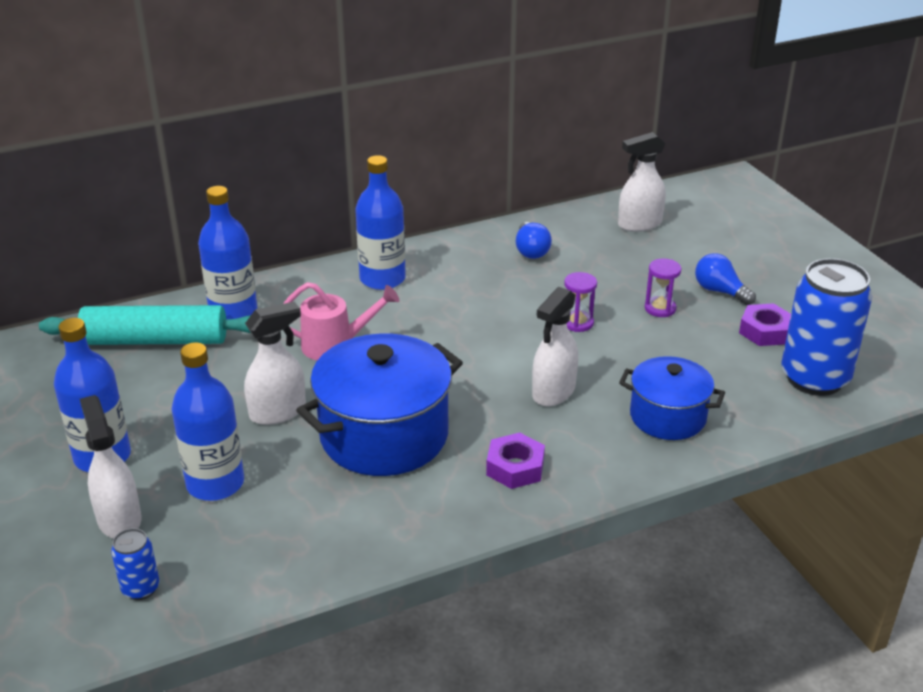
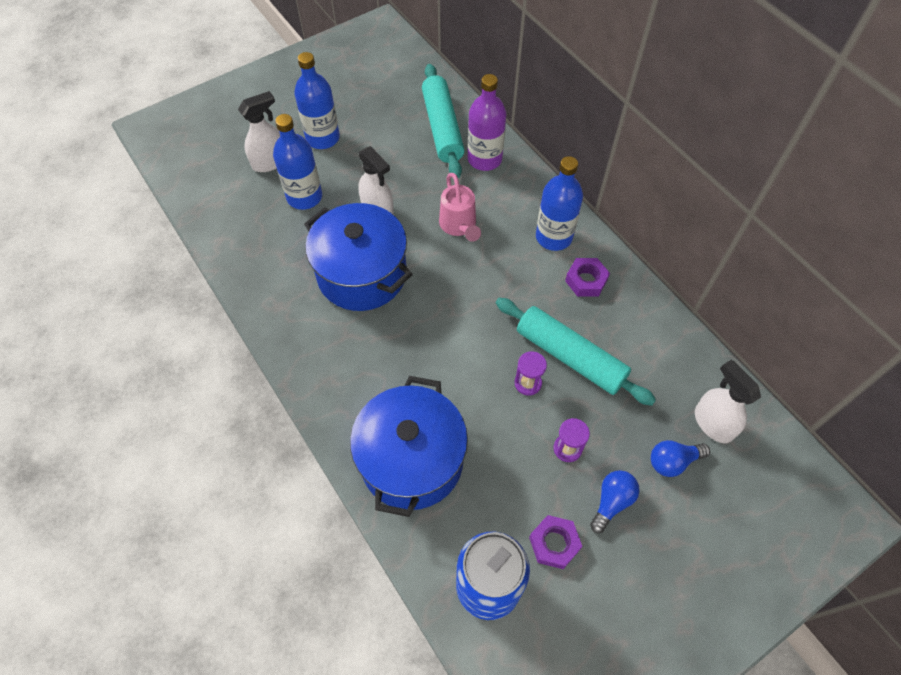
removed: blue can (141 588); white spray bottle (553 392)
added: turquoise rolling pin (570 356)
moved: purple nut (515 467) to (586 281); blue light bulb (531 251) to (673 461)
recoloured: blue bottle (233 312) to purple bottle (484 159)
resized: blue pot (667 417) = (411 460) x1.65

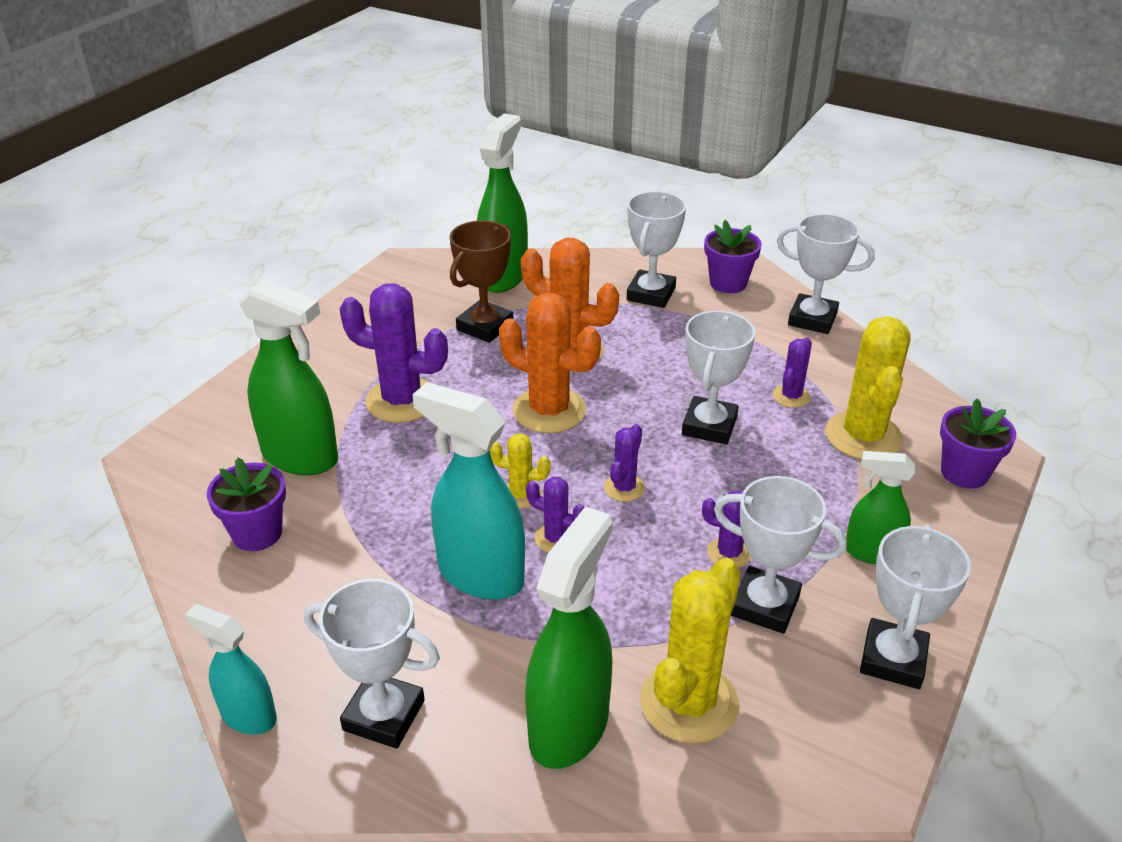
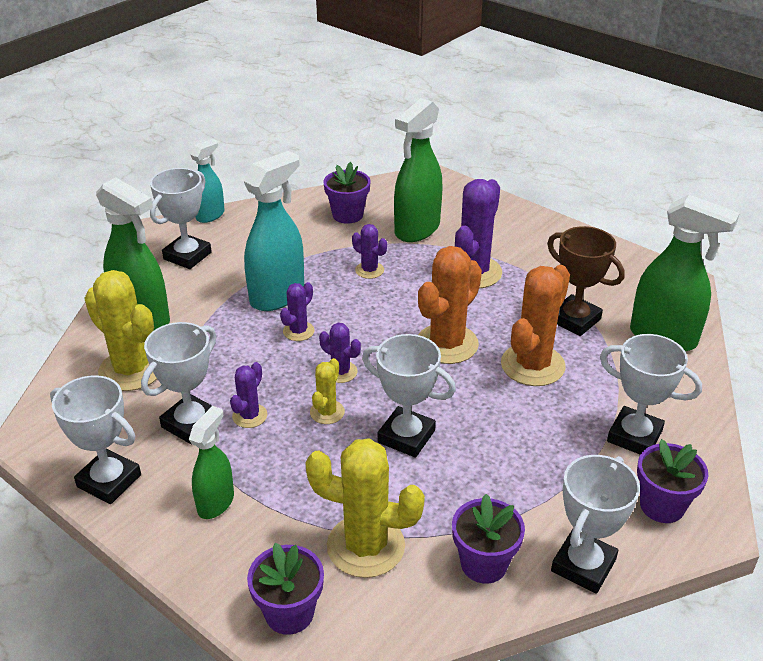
added: purple flower pot (484 564)
moved: yellow cactus (521 494) to (327 412); purple cactus (791 396) to (369 270)

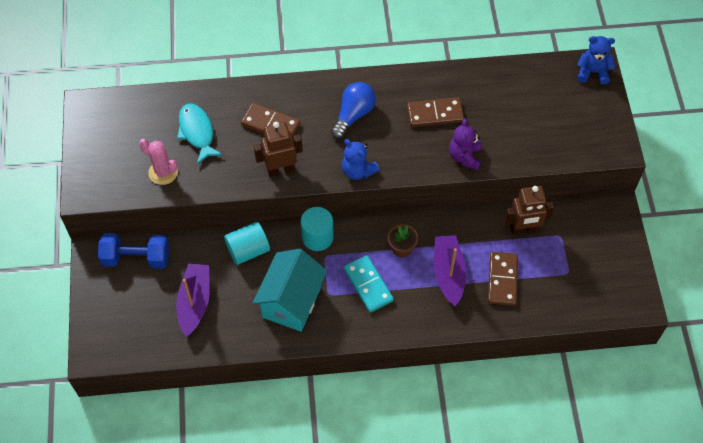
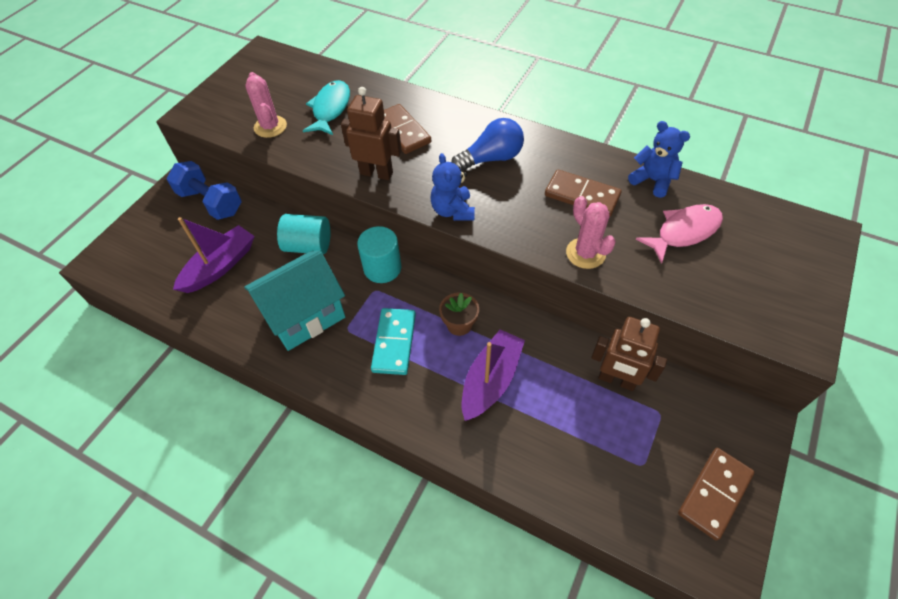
added: pink fish (684 232)
moved: brown domino (502 280) to (714 493); blue teddy bear (592 72) to (652 180)
replaced: purple teddy bear (465 157) to pink cactus (585 253)

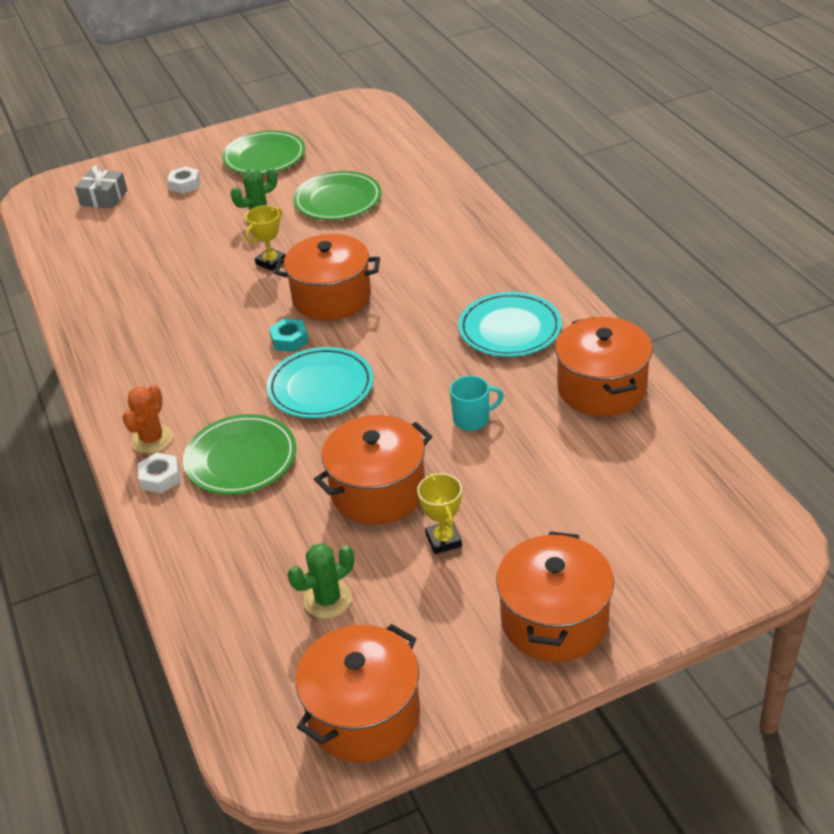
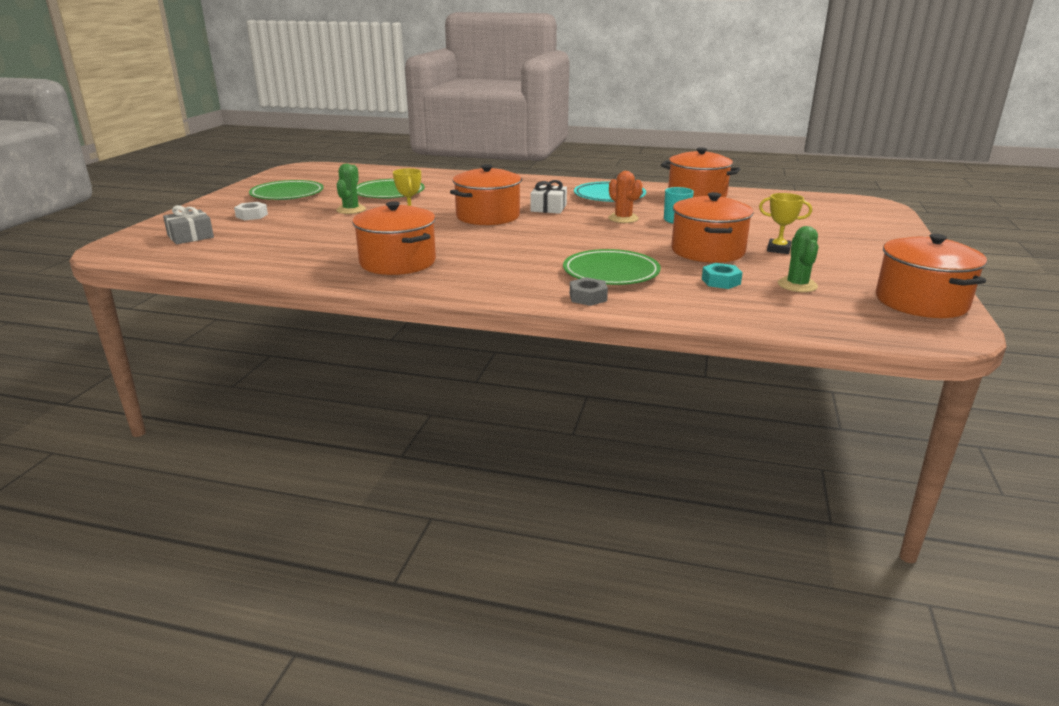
removed: turquoise plate (321 387)
added: white gift (548 208)
moved: orange cactus (152 439) to (623 218); turquoise nut (289 340) to (721 281); orange pot (554 620) to (397 262)
recoloured: white nut (160 478) to grey nut (588 297)

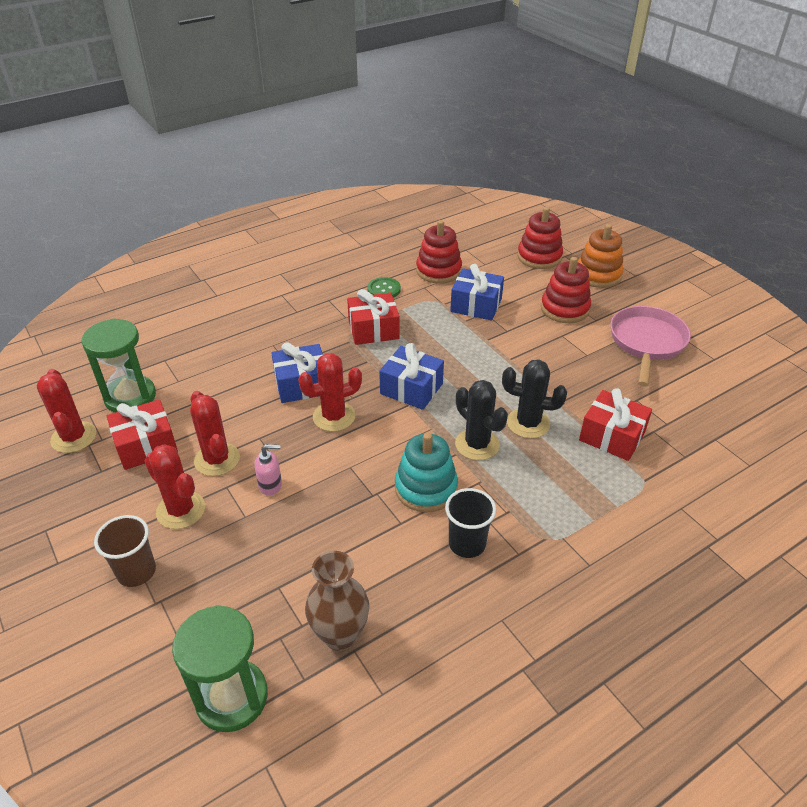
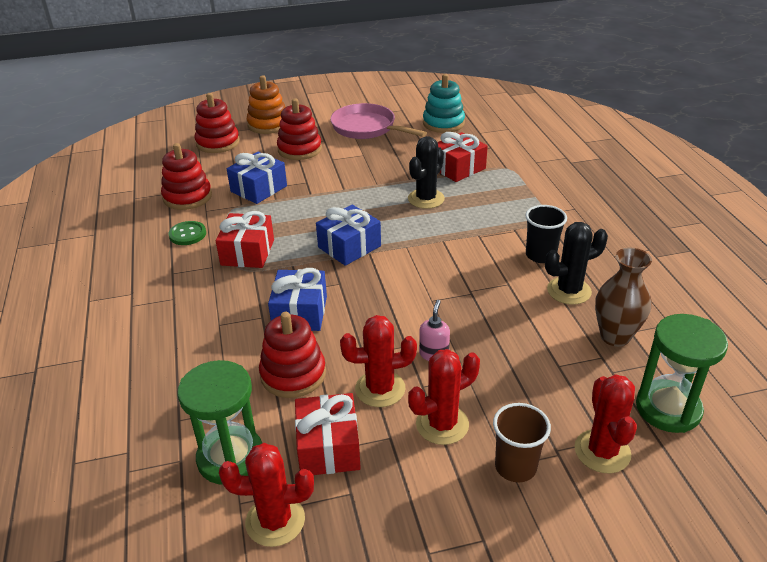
added: red stacking toy (293 374)
moved: red cactus (334 417) to (602 451); turquoise stacking toy (426 488) to (443 123); black cactus (477 444) to (569 291)

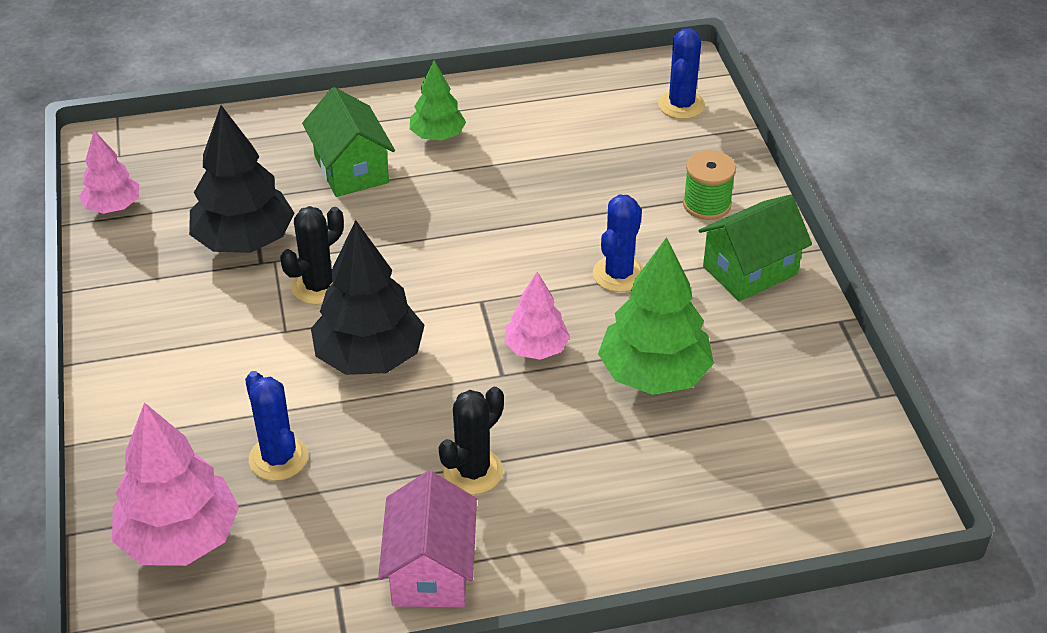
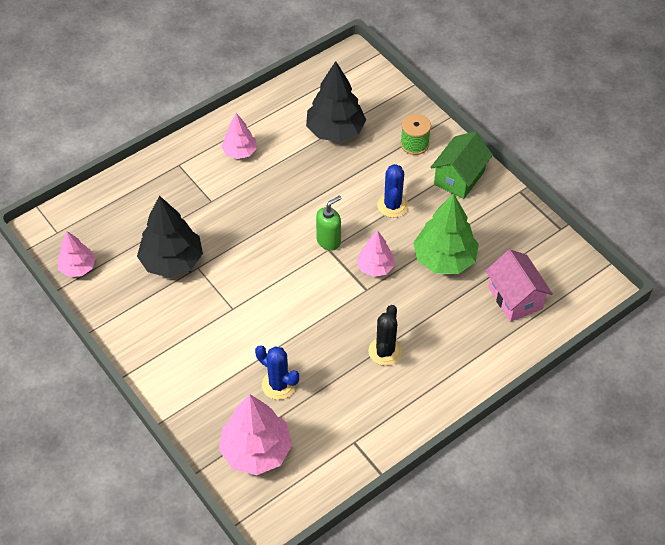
removed: black cactus (318 286); green house (351 169); blue cactus (681 105)
added: green soap dispenser (329 241)
moved: black tree (370 357) to (335 131); pink house (430 570) to (515 298)
recoloured: green tree (437 136) to pink tree (240 152)

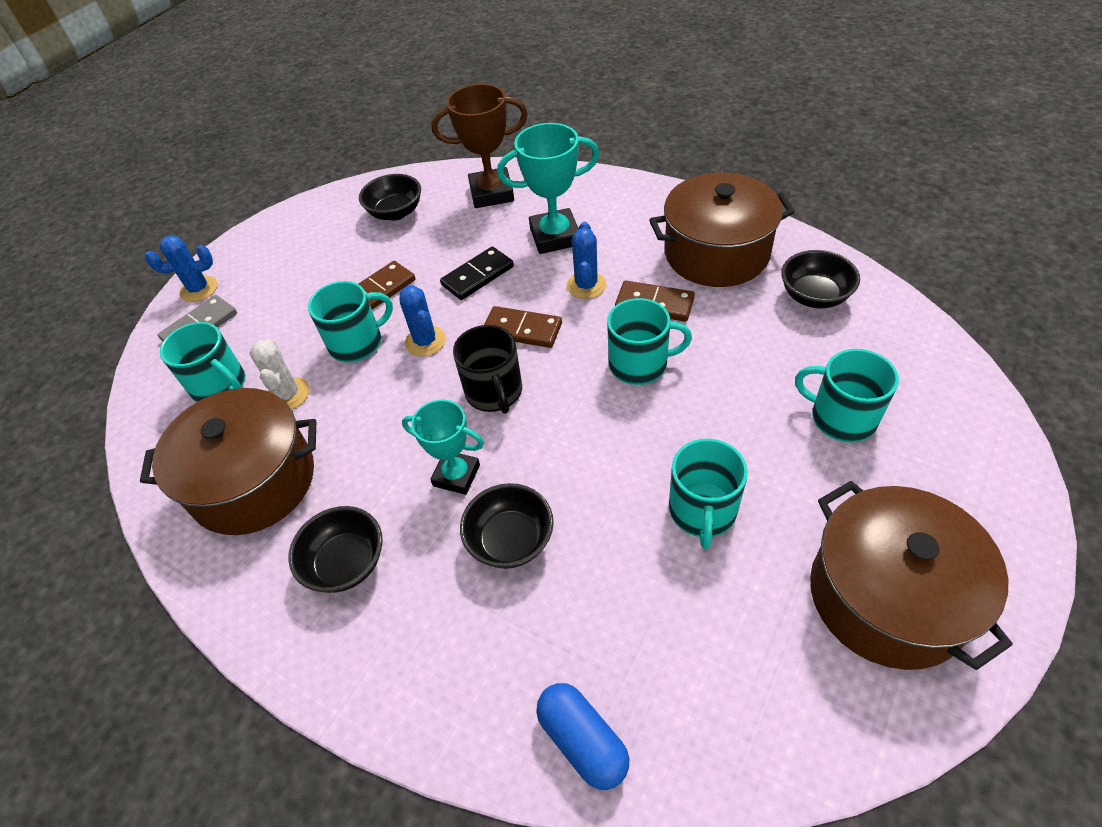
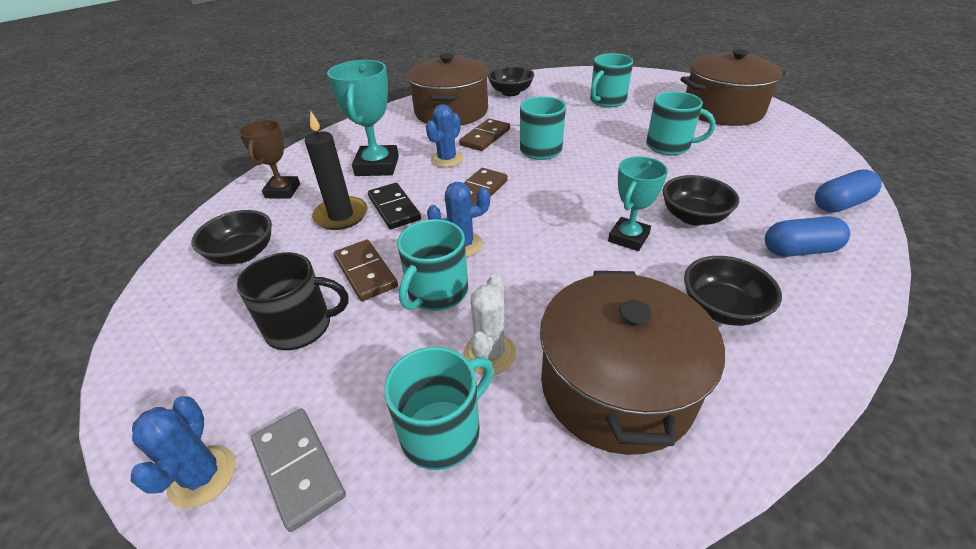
added: black candle (341 216); blue capsule (799 250)
moved: black mug (494 392) to (300 327)
turned: white cactus (288 394) = (489 354) 75 degrees counterclockwise; turquoise mug (357 343) = (437 292) 135 degrees counterclockwise; blue cactus (586 285) = (447 159) 75 degrees counterclockwise
resized: brown trophy (491 193) = (283 191) x0.66

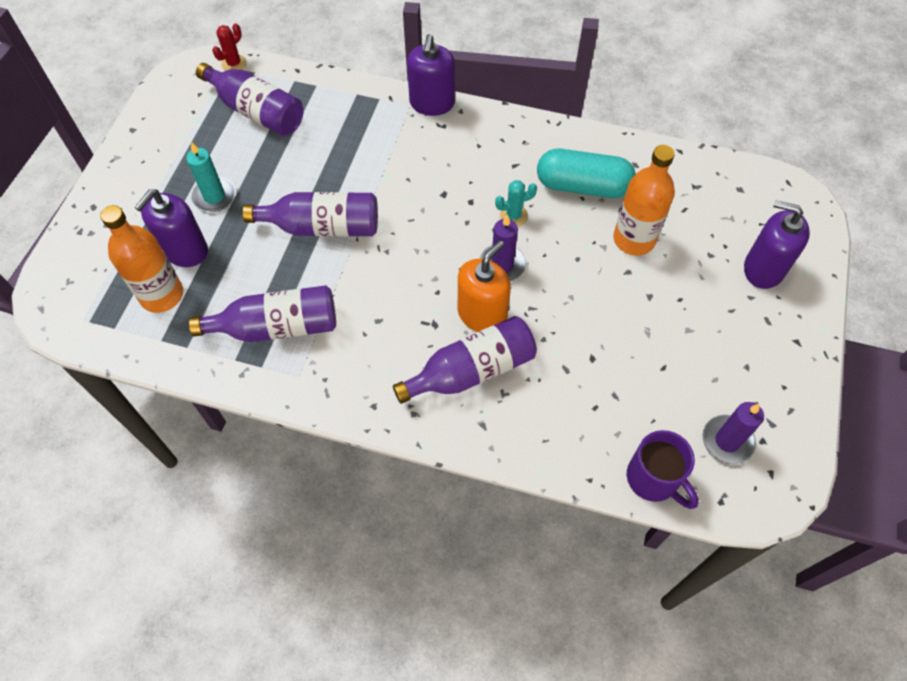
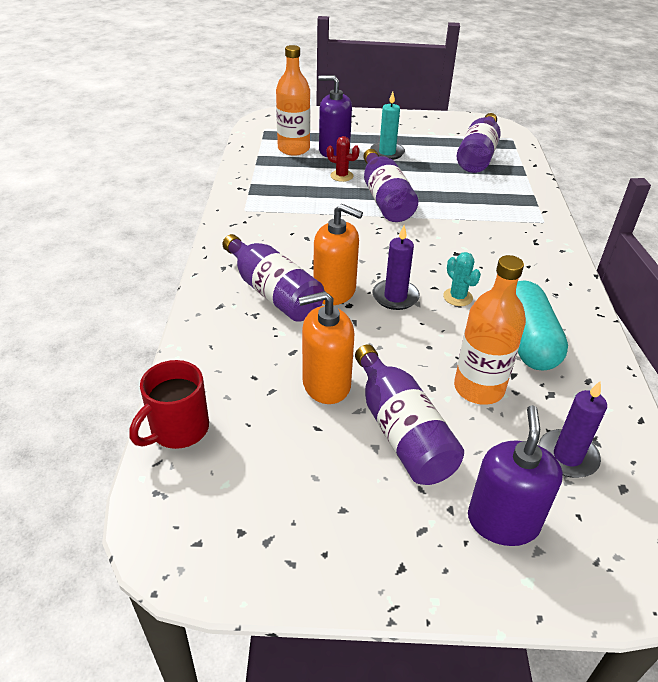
removed: purple soap dispenser (432 103)
added: orange soap dispenser (326 384)
moved: purple bottle (277 327) to (401 431); red cactus (234 64) to (341 176); purple candle (727 441) to (567 456)
recoloured: purple mug (653 479) to red mug (178 430)

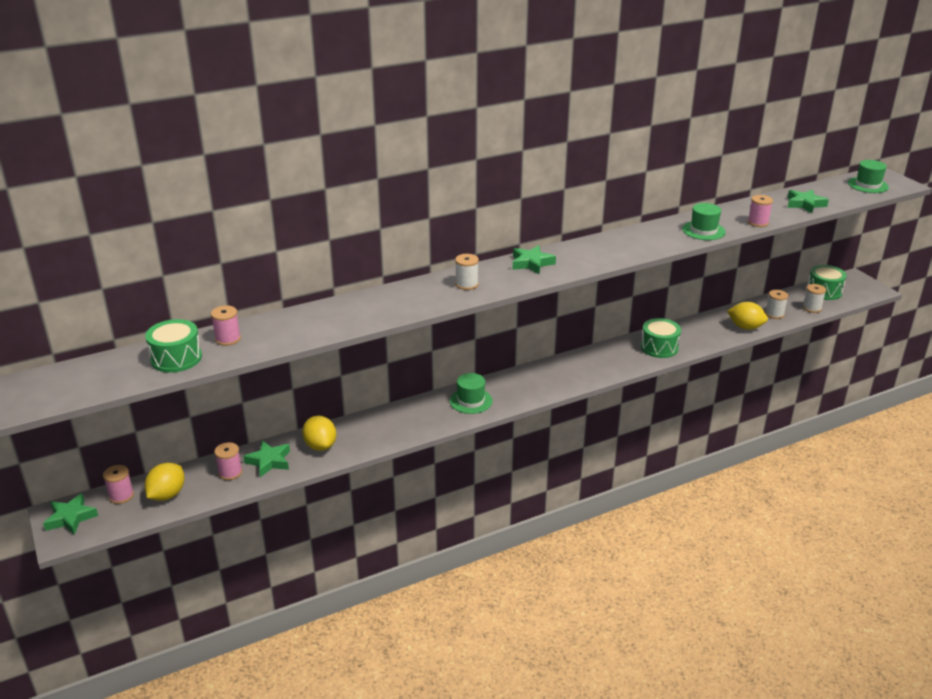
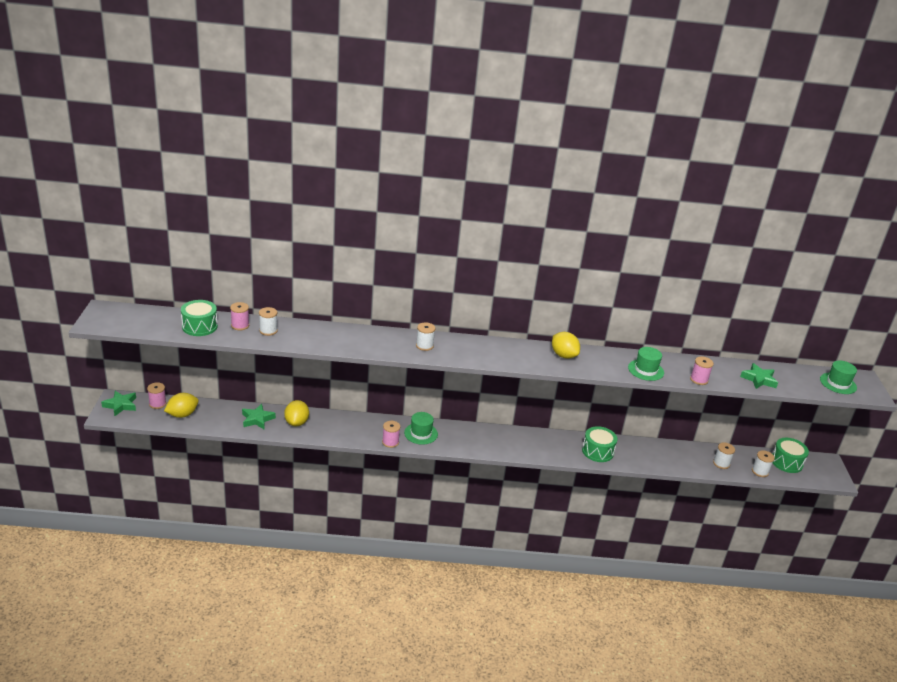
removed: green star (531 263)
added: white spool (268 331)
moved: pink spool (230 472) to (390 442); yellow lemon (745 327) to (563 355)

